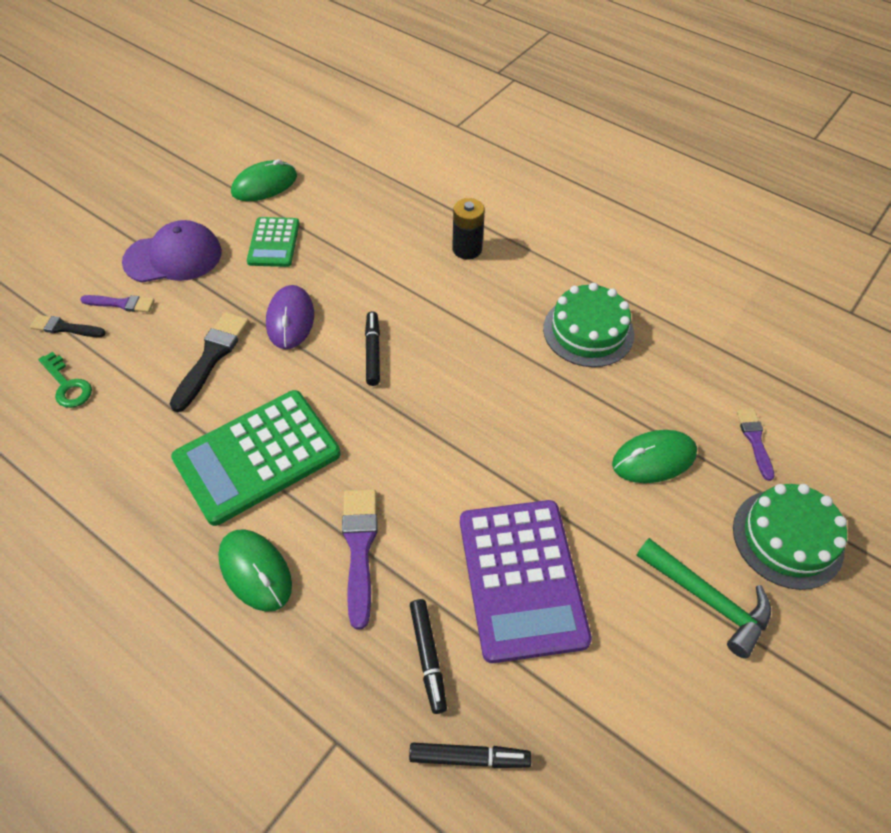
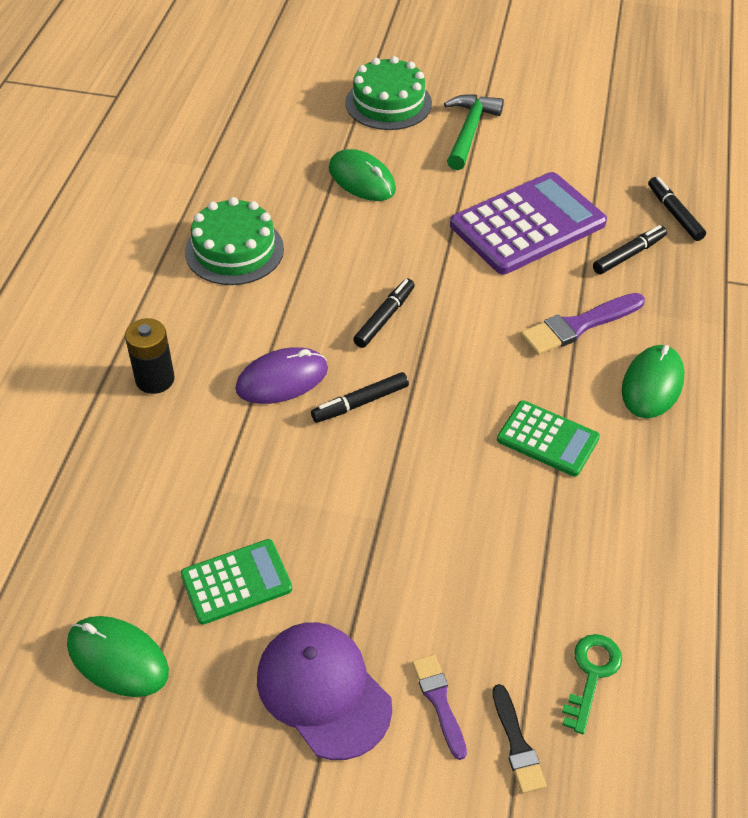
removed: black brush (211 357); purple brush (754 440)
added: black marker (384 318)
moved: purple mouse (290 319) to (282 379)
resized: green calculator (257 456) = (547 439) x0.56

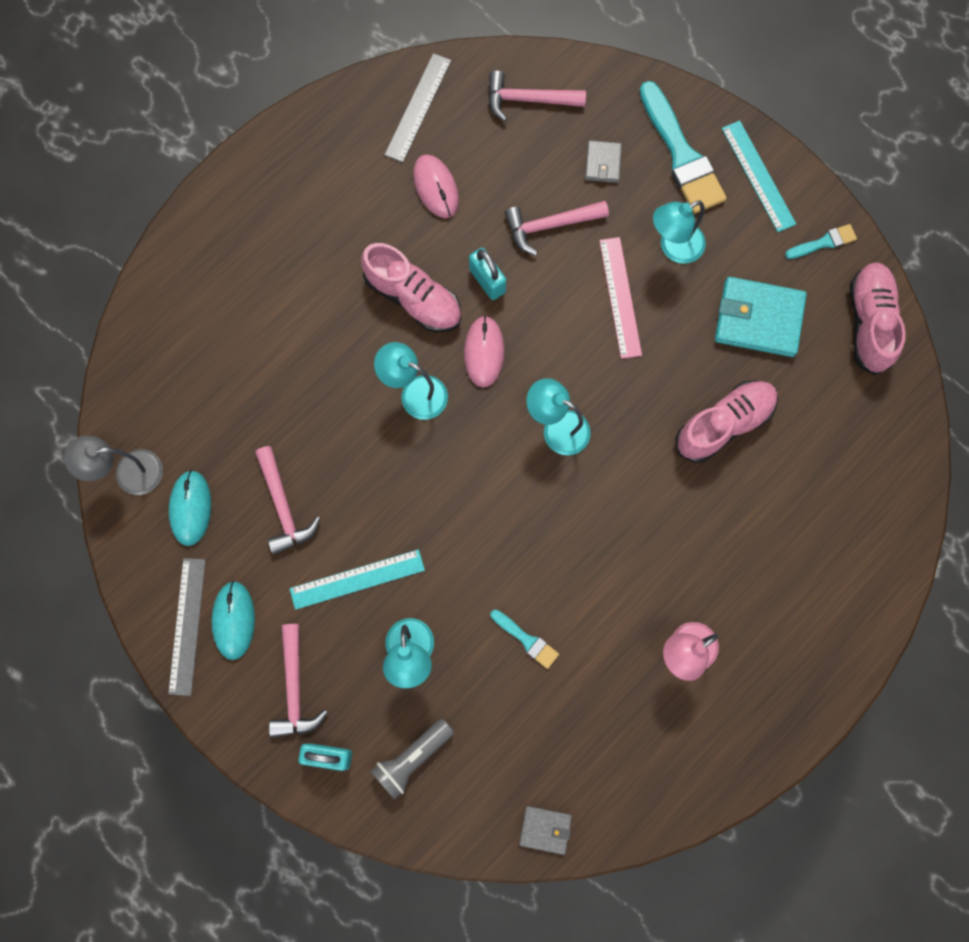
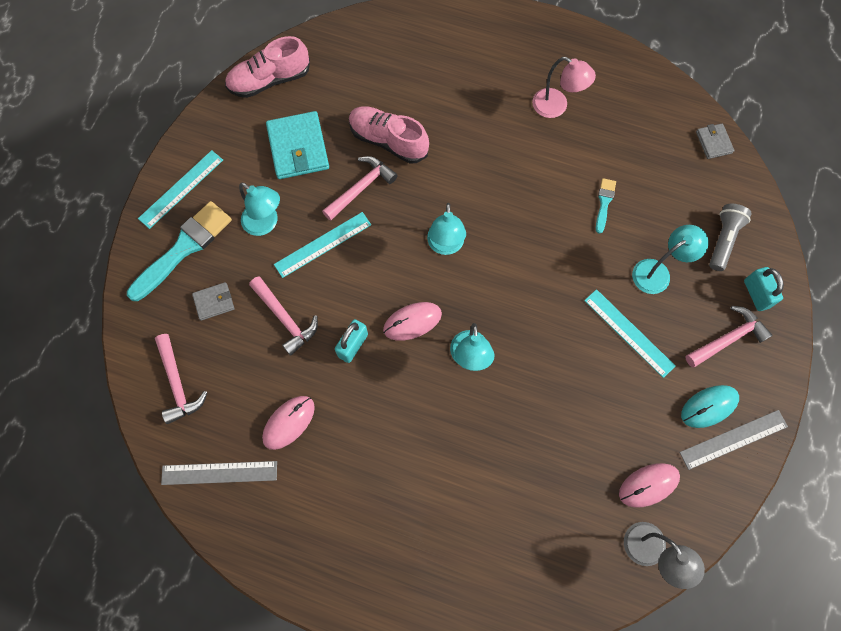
removed: pink shoe (413 298); turquoise brush (824 242)
moved: pink hammer (283 506) to (361 188)
recoloured: turquoise mouse (190 508) to pink mouse (648 485); pink ruler (620 297) to turquoise ruler (323 244)
turned: grey flashlight (412 758) = (723 240) 90 degrees counterclockwise

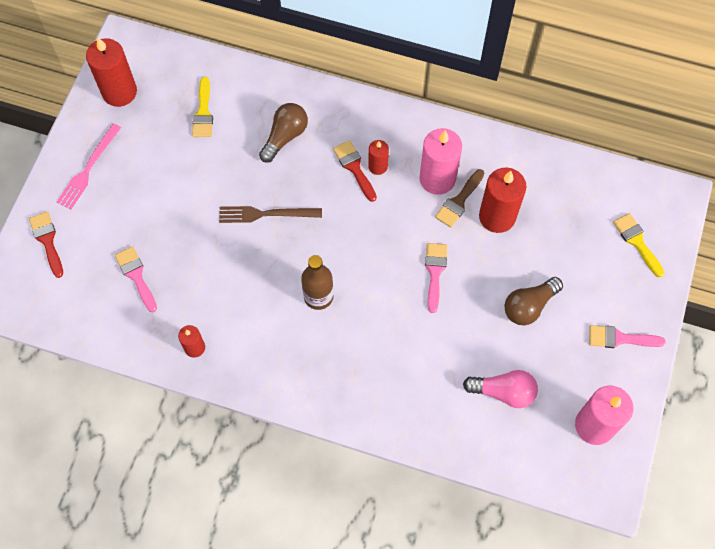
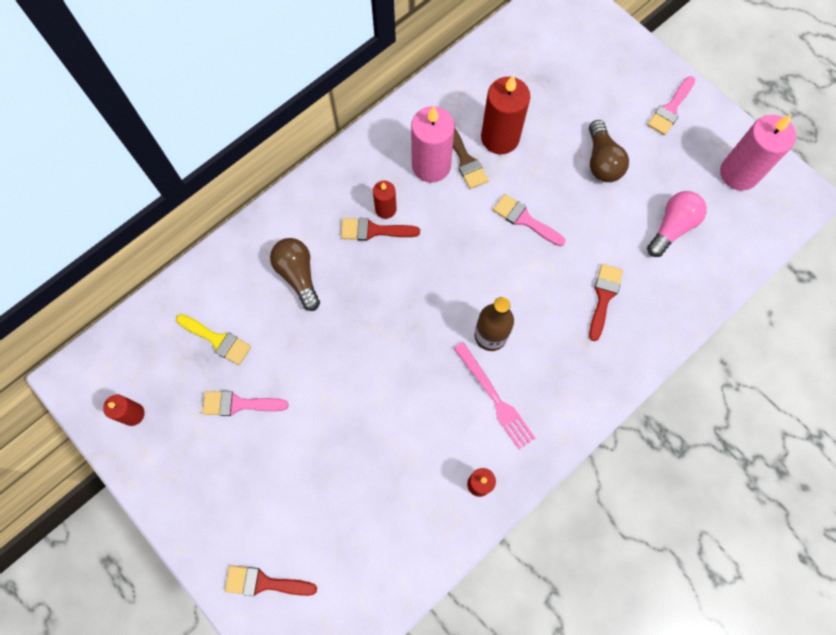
removed: brown fork (266 214); yellow brush (637 242)
added: red brush (604 297)
moved: pink fork (88 169) to (495 398); pink brush (136 275) to (238 404)
resized: red candle (119 92) = (133 414) x0.54

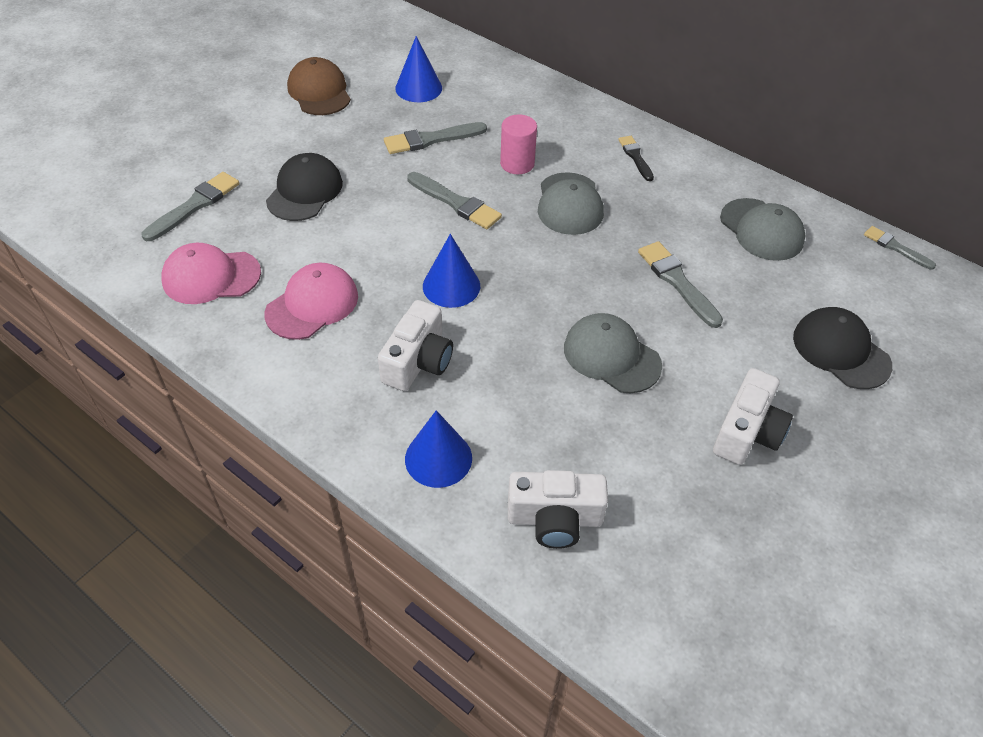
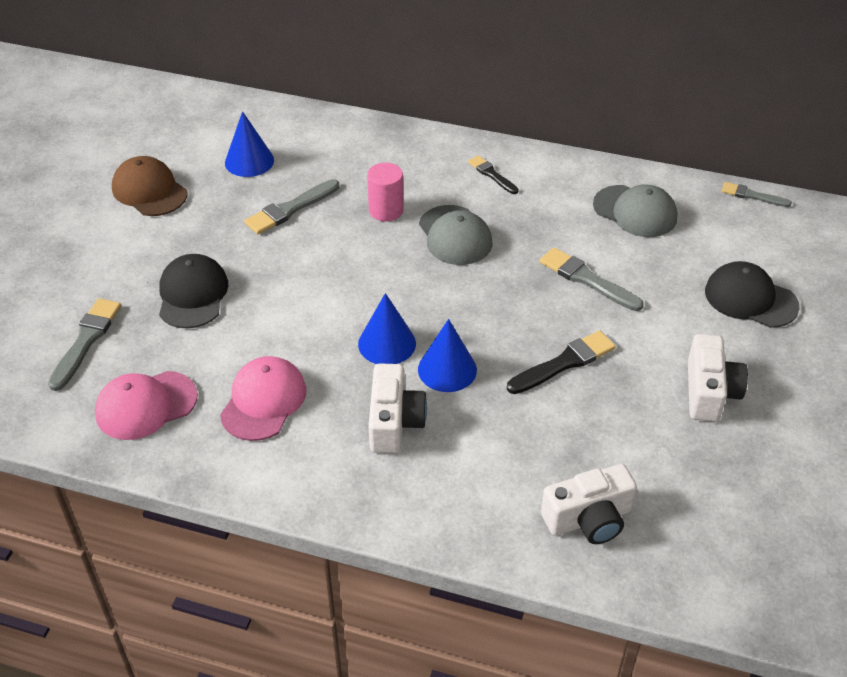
removed: grey brush (456 203)
moved: blue cone (438 458) to (447 369)
replaced: grey cap (611 356) to black brush (564 363)

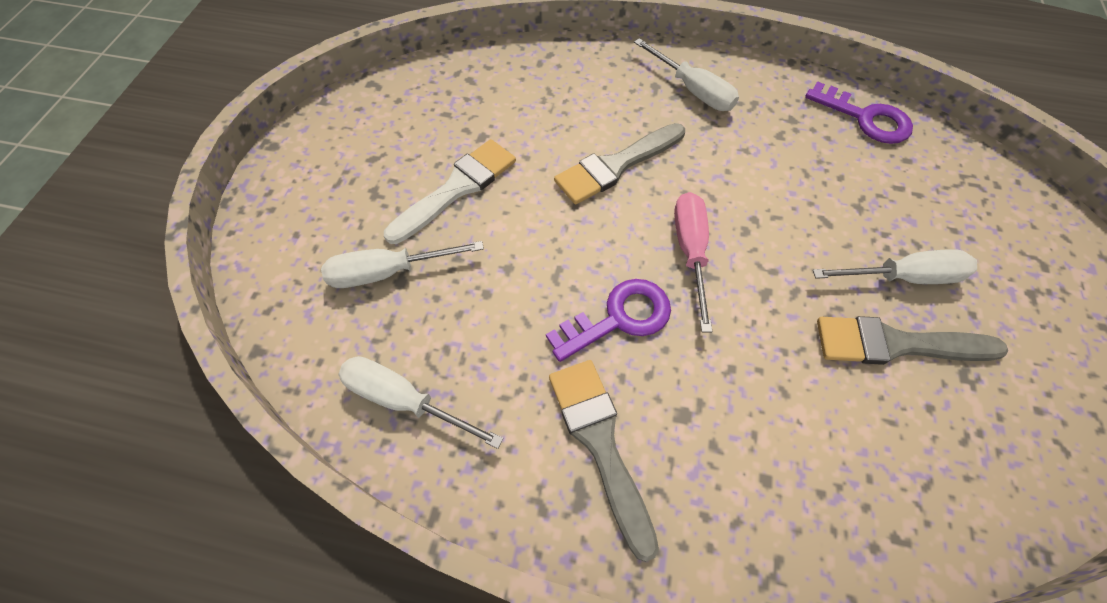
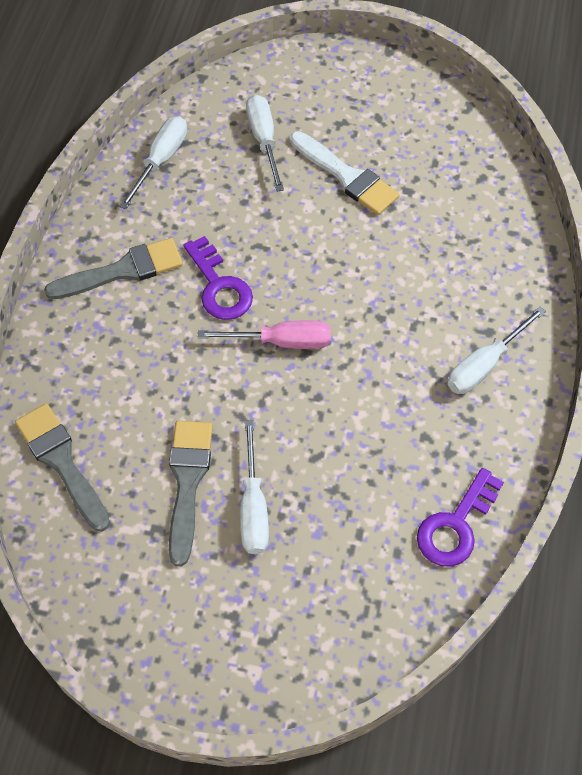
moved: grey brush (616 165) to (62 462)

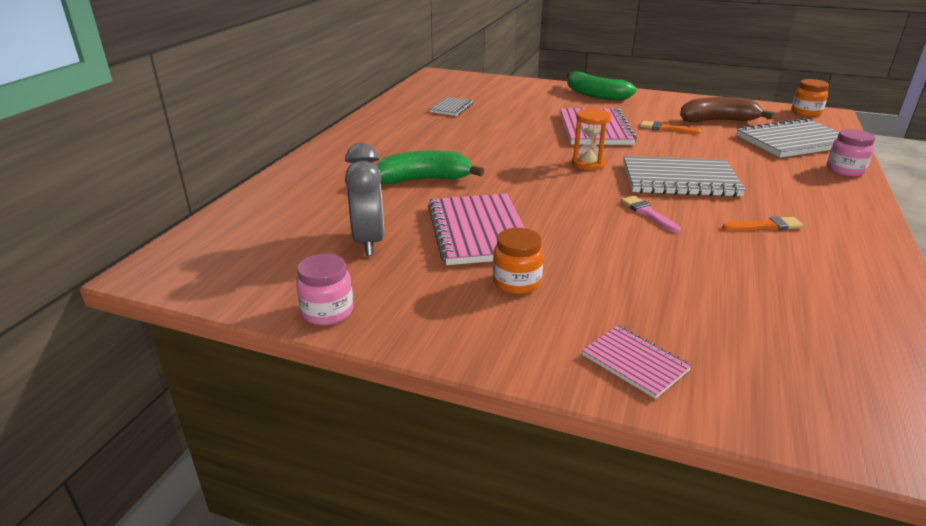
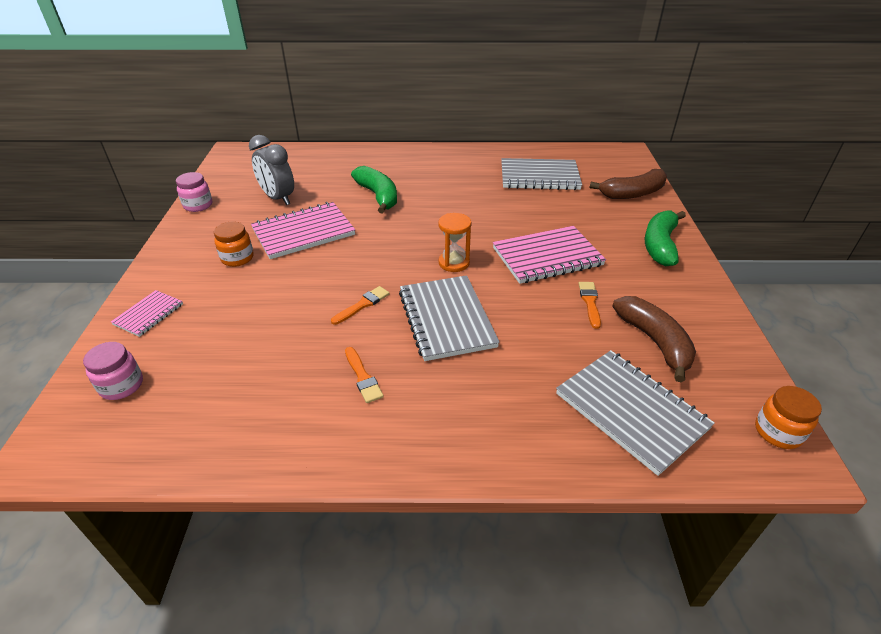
added: brown banana (632 193)
moved: pink jar (845 170) to (122 385)
recoloured: pink brush (648 213) to orange brush (362 305)
turned: grey clock (369 242) = (278 198) 75 degrees clockwise
resized: grey notebook (451 108) = (539 176) x1.89

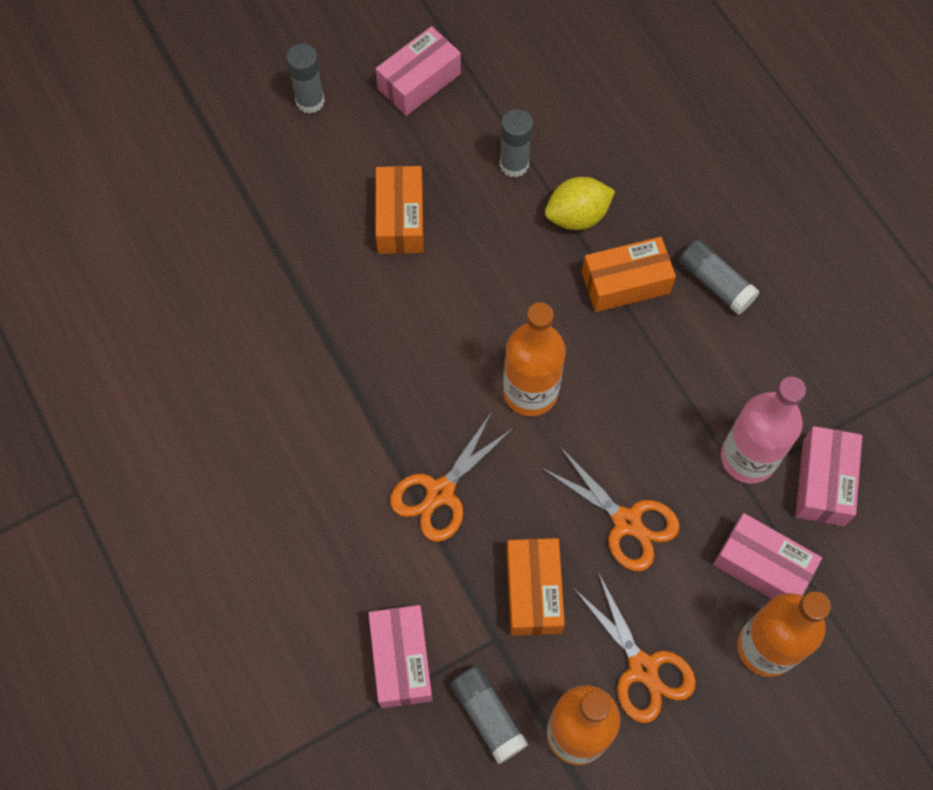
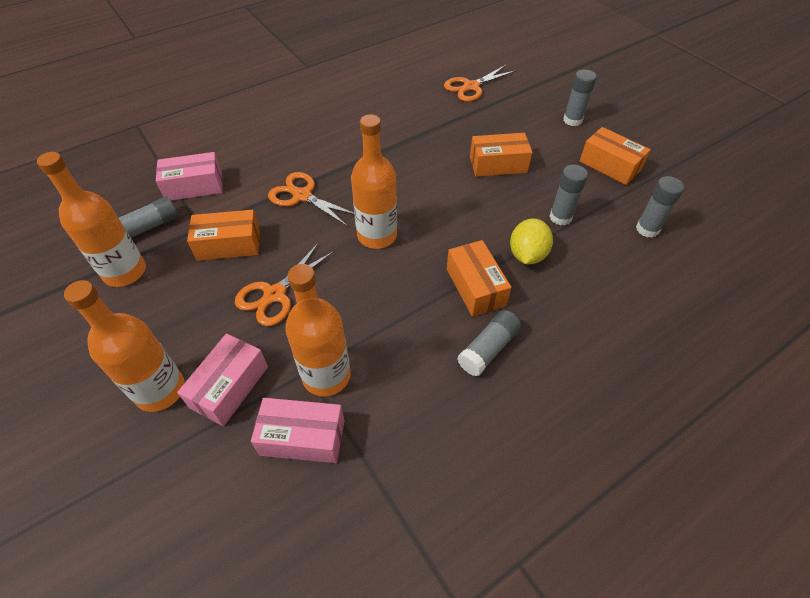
added: grey glue stick (647 229)
moved: orange scissors (643 668) to (471 87)
recoloured: pink box (419 81) to orange box (610 166); pink bottle (748 458) to orange bottle (326 376)
turned: yellow lemon (577 216) = (527 255) 45 degrees clockwise

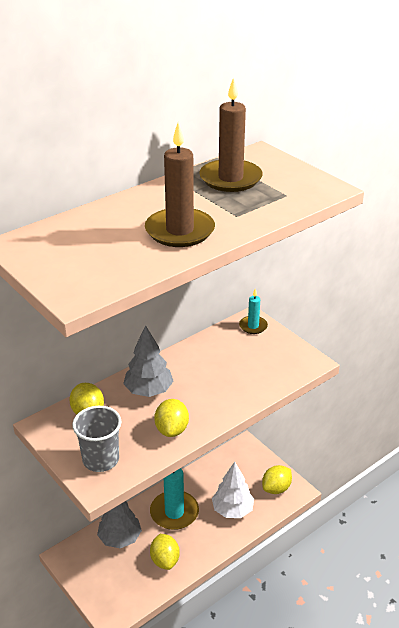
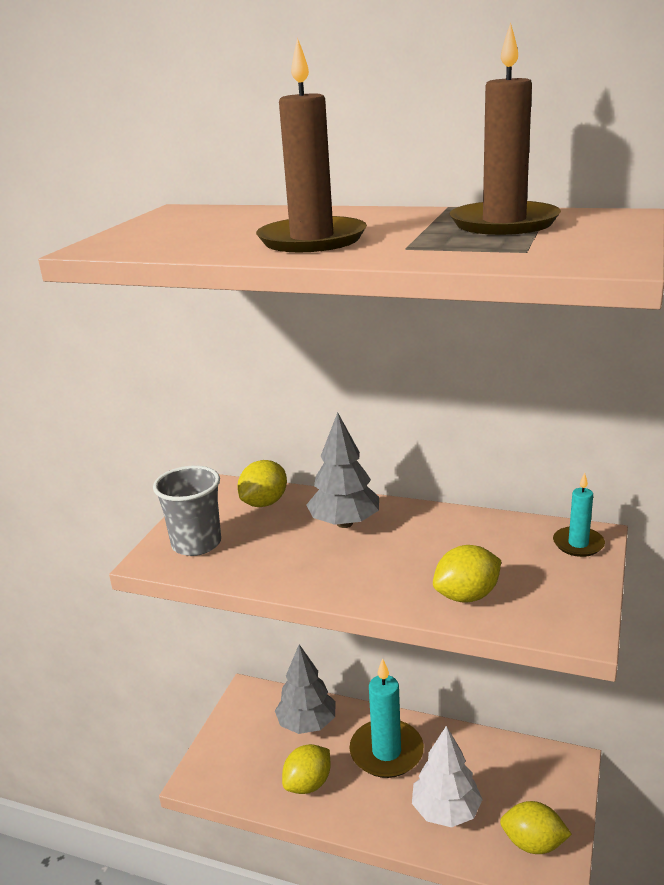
moved: yellow lemon (172 429) to (467 596)

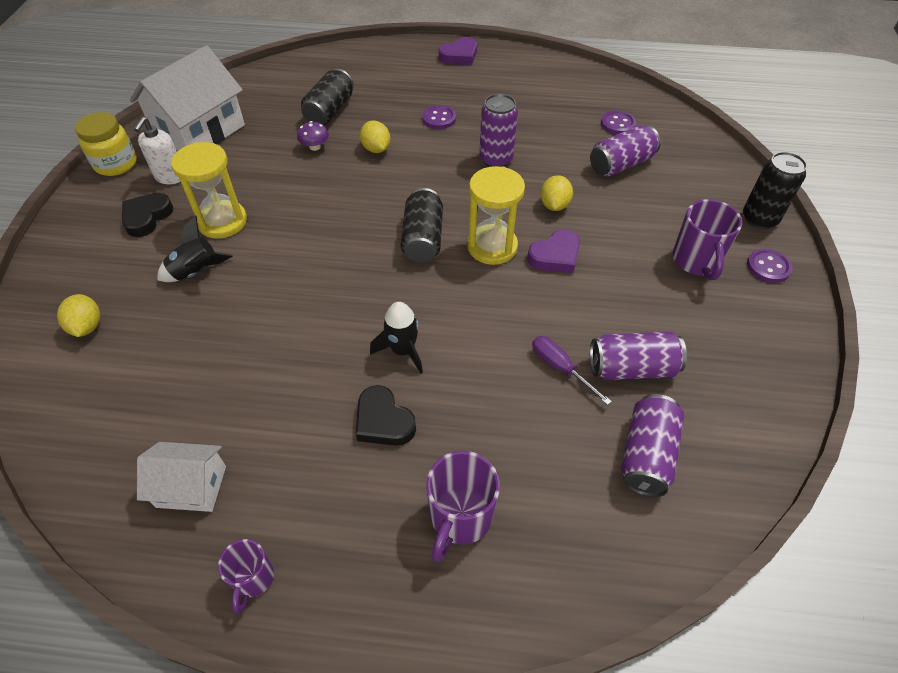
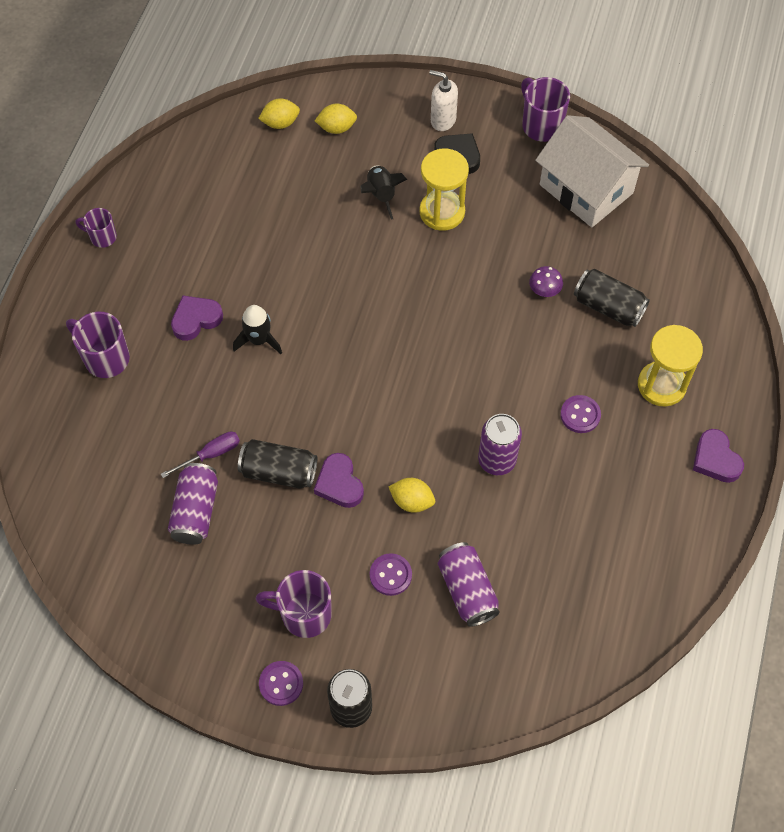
removed: white house (191 486); purple can (646 455)
moved: white soap dispenser (170 177) to (442 120); yellow lemon (376 149) to (280 123); black can (423 238) to (279 472); yellow hourglass (492 247) to (661 385); purple button (617 124) to (390 575)
replaced: yellow jar (116 164) to purple mug (541 125)
recoloured: black heart (383 421) to purple heart (196 319)

